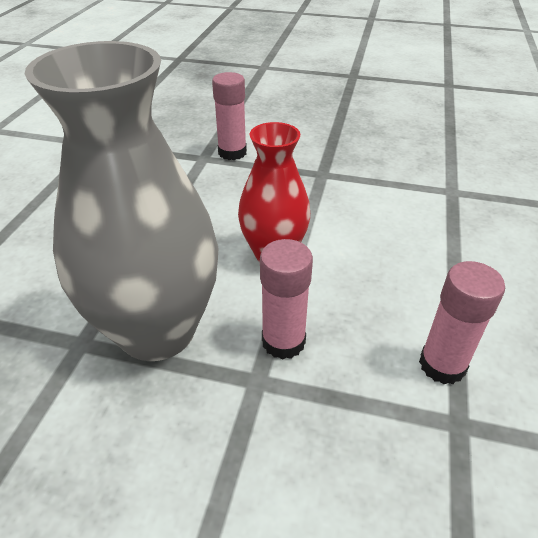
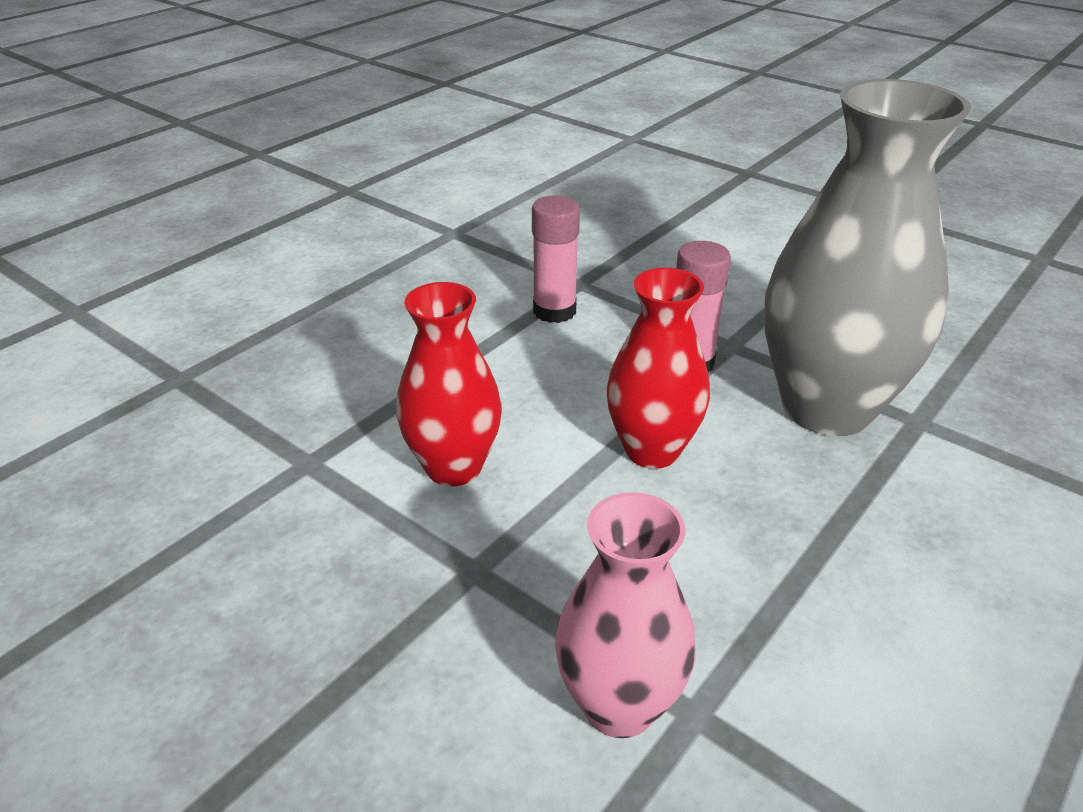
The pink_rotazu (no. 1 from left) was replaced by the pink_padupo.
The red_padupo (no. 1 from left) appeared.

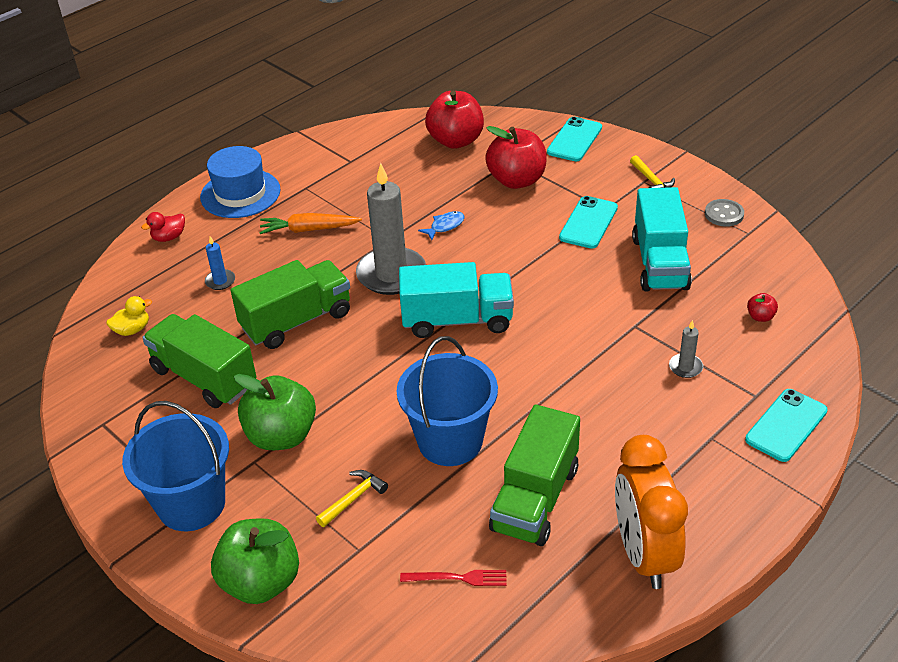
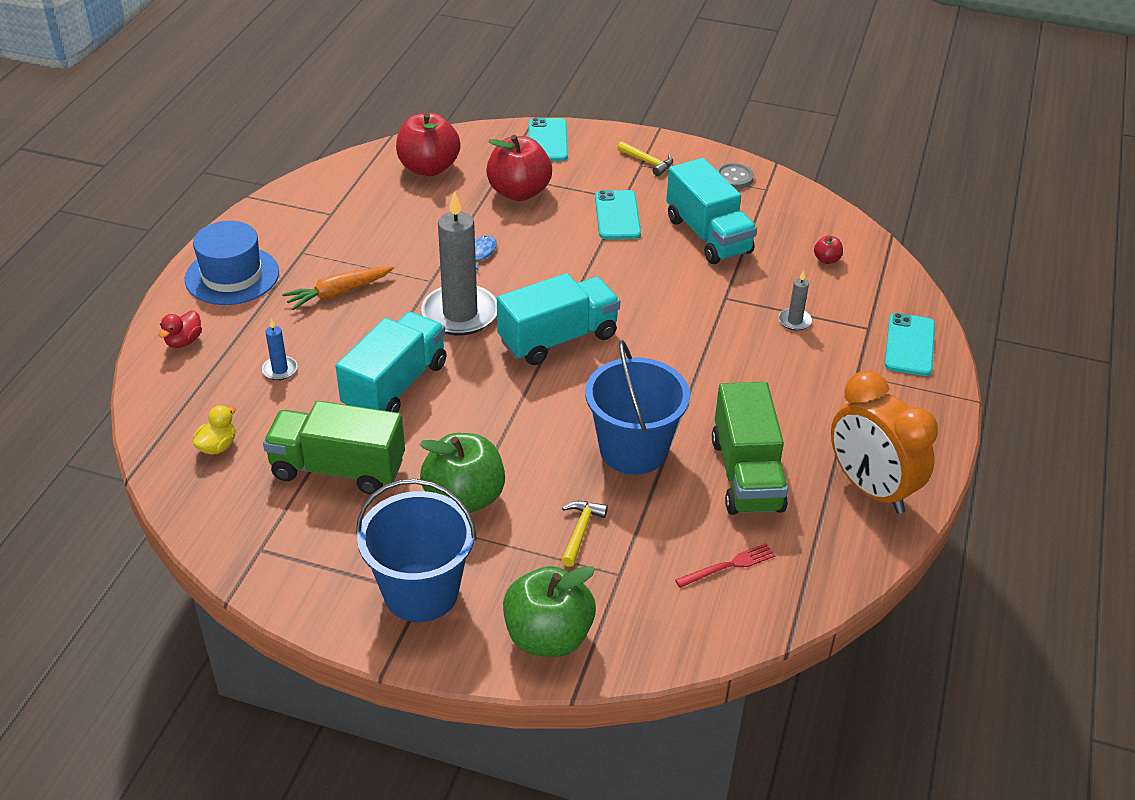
The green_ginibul (no. 2 from left) became the turquoise_ginibul (no. 1 from left).

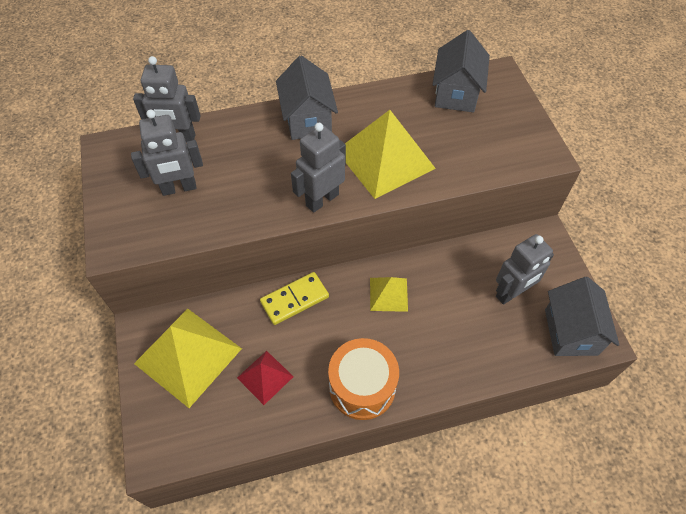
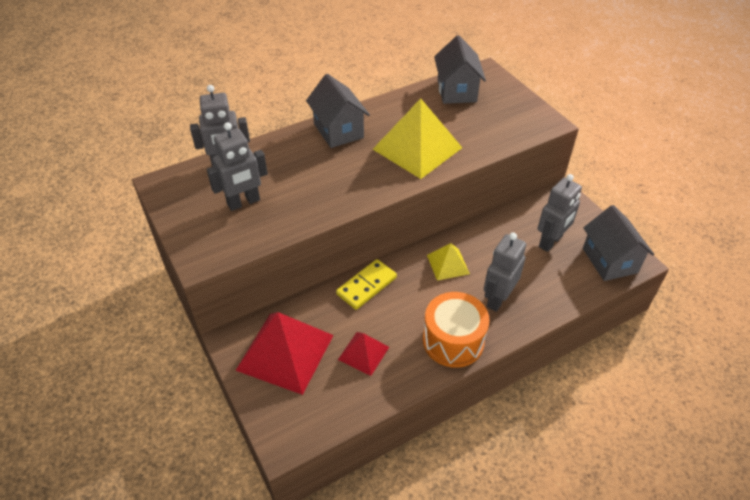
The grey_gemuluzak (no. 3 from left) moved.
The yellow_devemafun (no. 1 from left) became the red_devemafun (no. 1 from left).

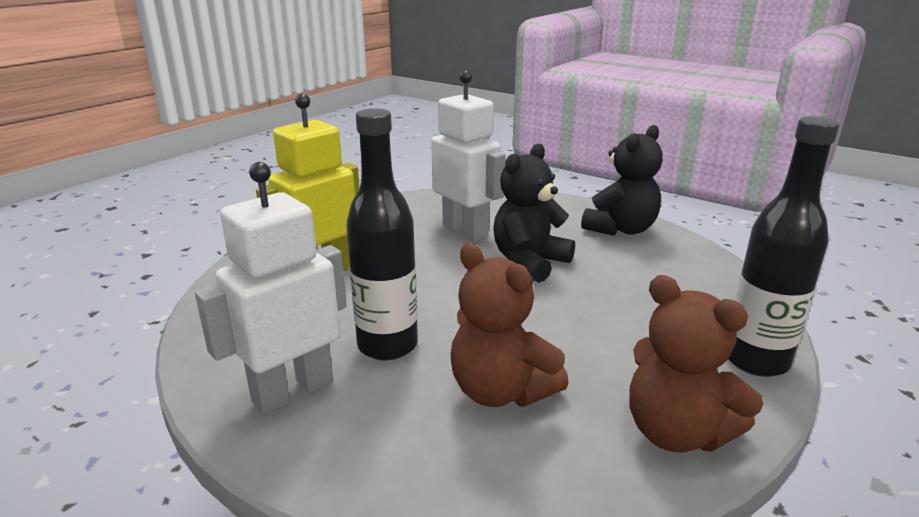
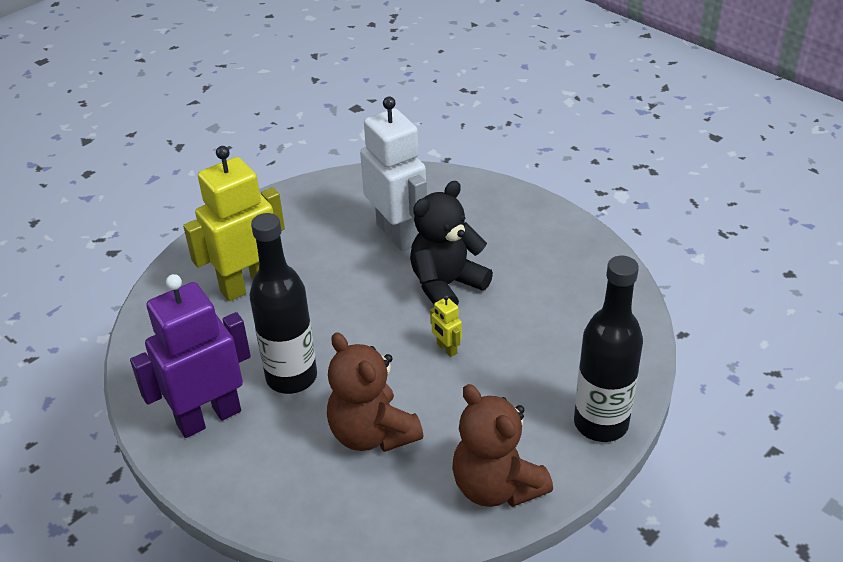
The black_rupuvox (no. 2 from left) disappeared.
The white_gemuluzak (no. 1 from left) became the purple_gemuluzak.
The yellow_gemuluzak (no. 2 from left) appeared.

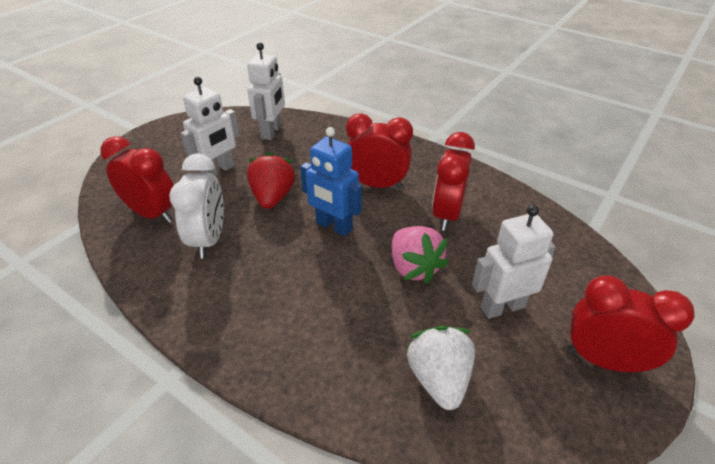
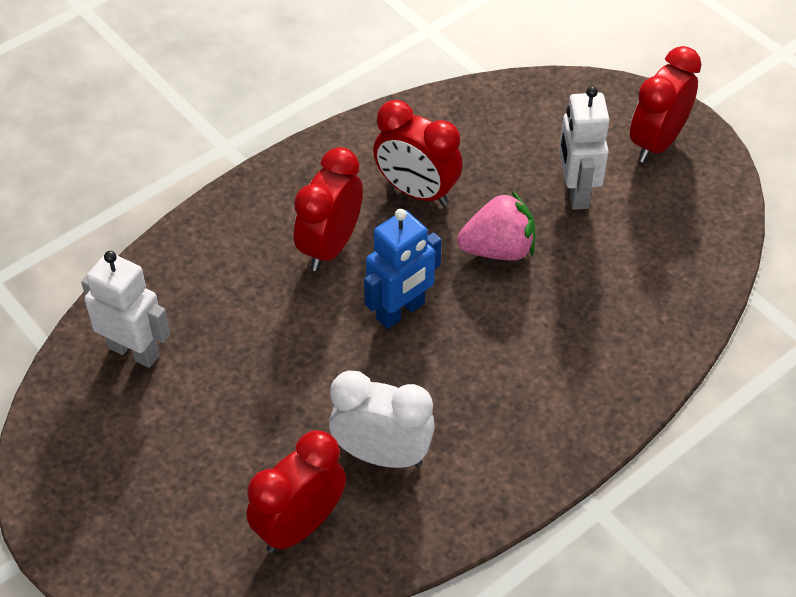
The white_gemuluzak (no. 1 from left) disappeared.
The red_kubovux disappeared.
The white_kubovux disappeared.

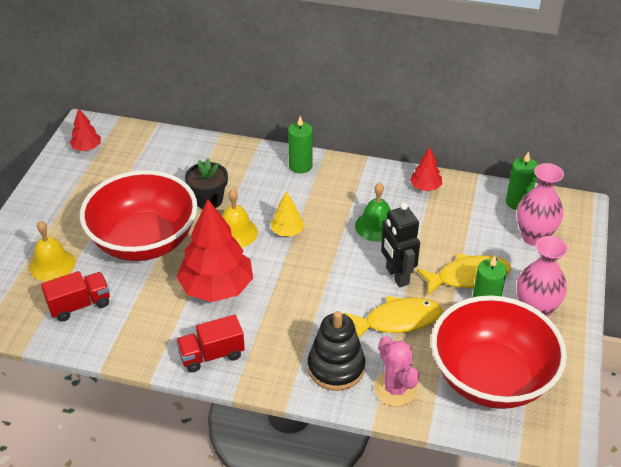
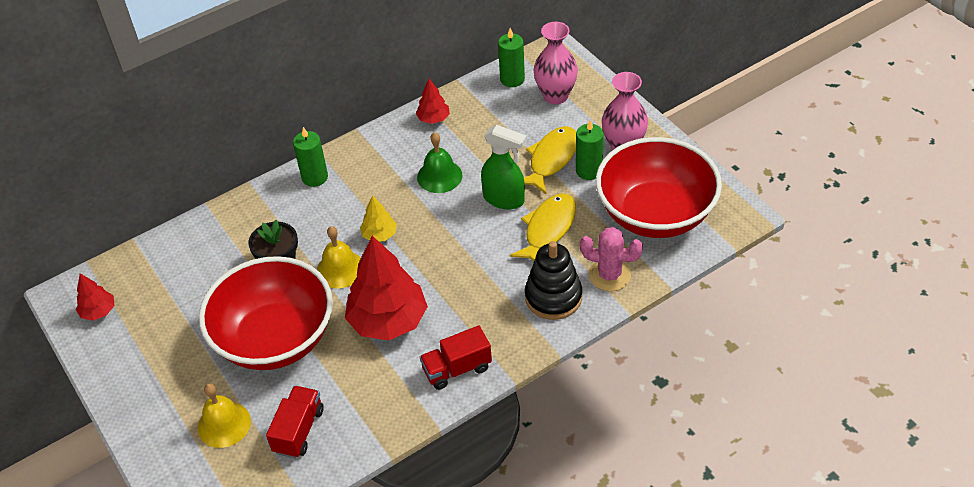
The black_gemuluzak was replaced by the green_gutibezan.
The red_ginibul (no. 2 from left) turned 45 degrees clockwise.

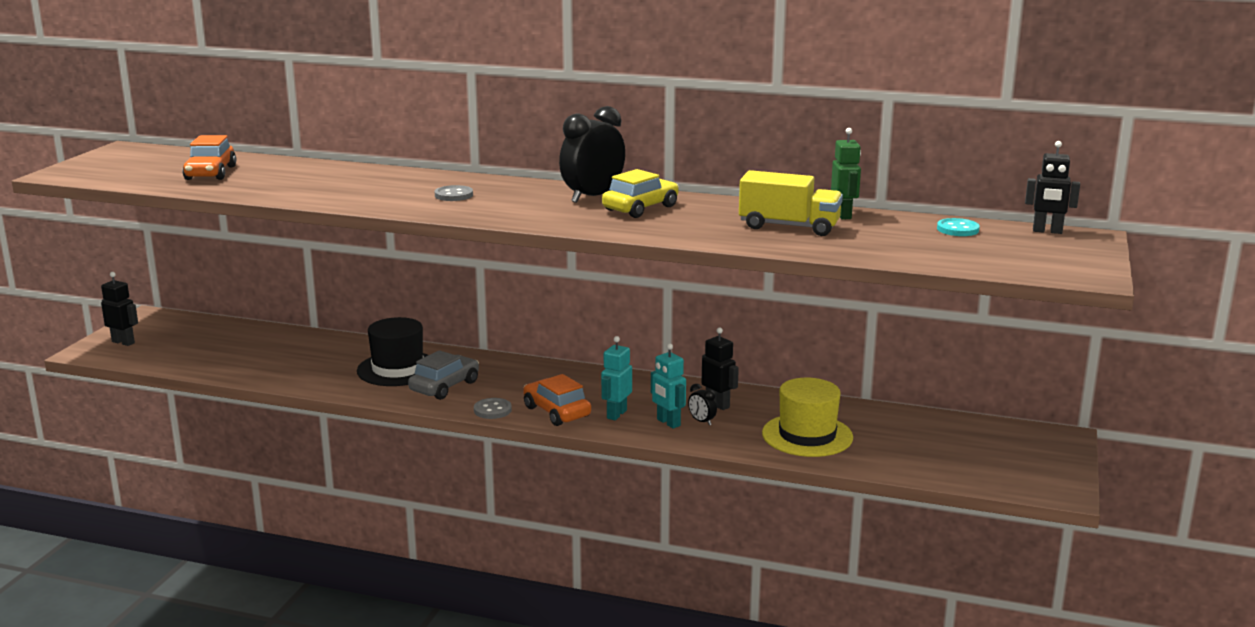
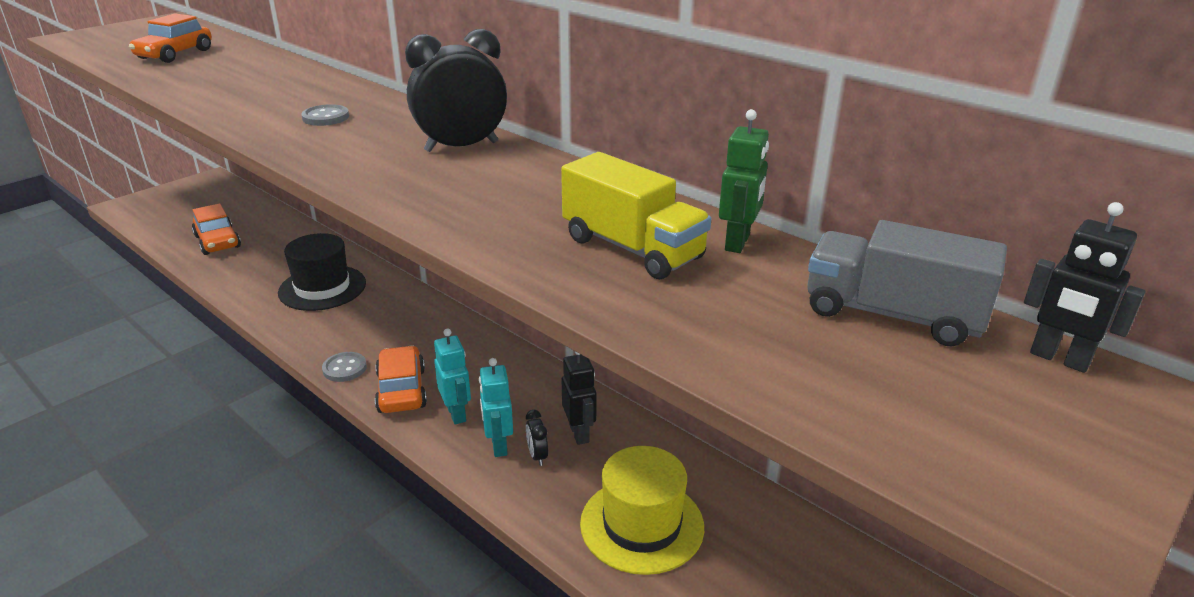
The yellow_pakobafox disappeared.
The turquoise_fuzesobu was replaced by the grey_ginibul.
The black_gemuluzak (no. 1 from left) disappeared.
The turquoise_gemuluzak (no. 1 from left) turned 105 degrees clockwise.
The grey_pakobafox disappeared.
The orange_pakobafox (no. 2 from left) appeared.

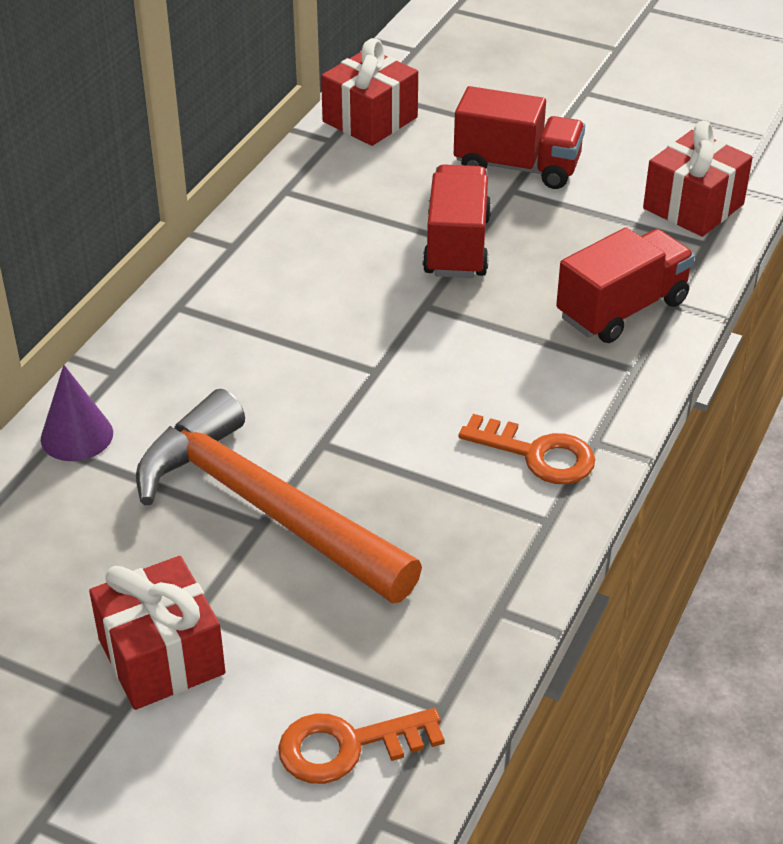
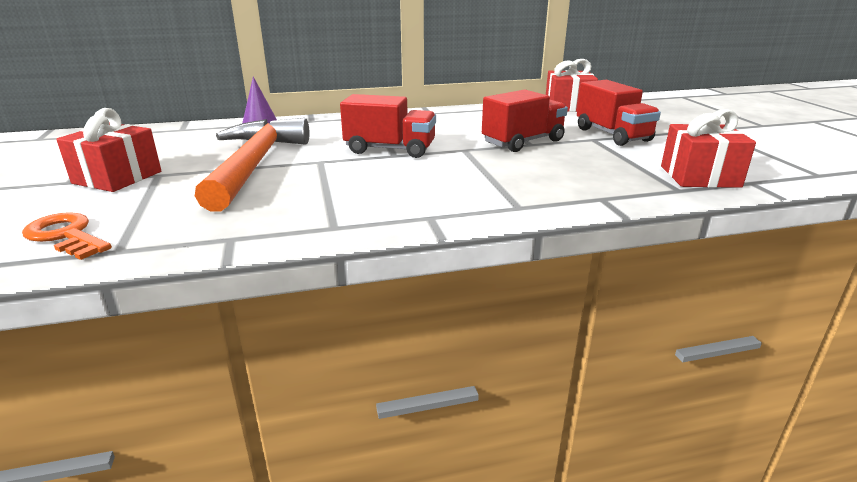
The red_ginibul (no. 3 from left in the first image) moved.
The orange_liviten (no. 2 from left) disappeared.

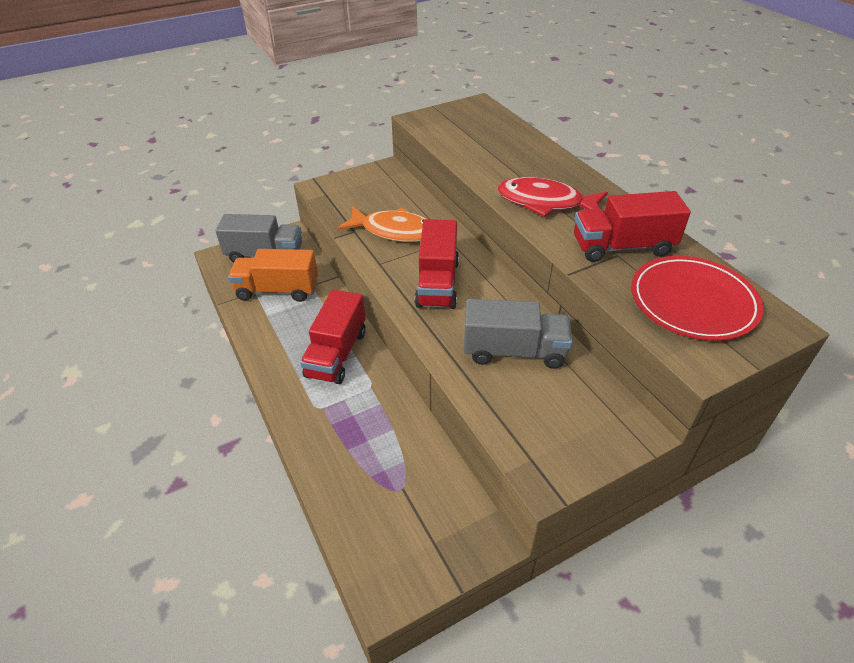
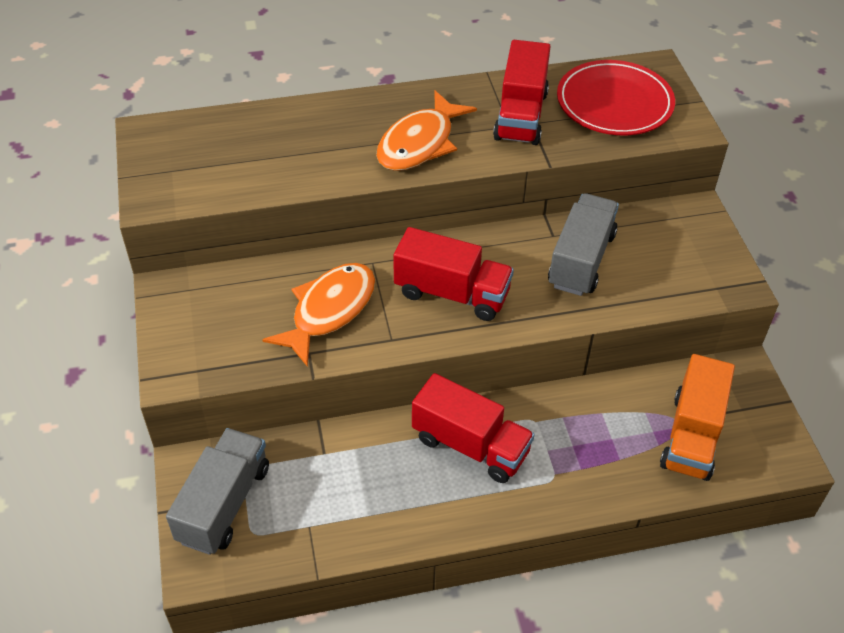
The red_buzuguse became the orange_buzuguse (no. 2 from left).
The orange_ginibul moved.

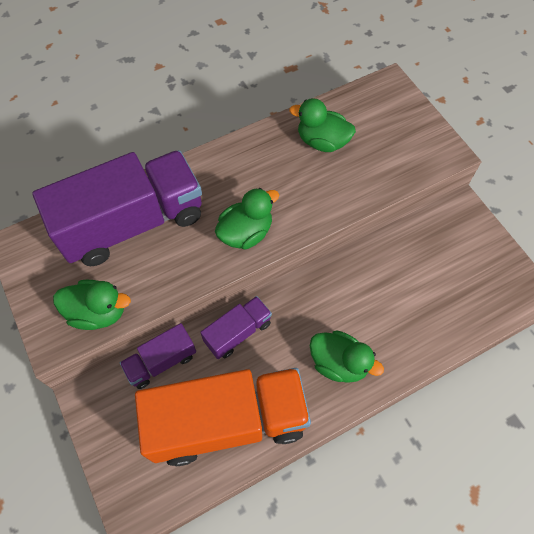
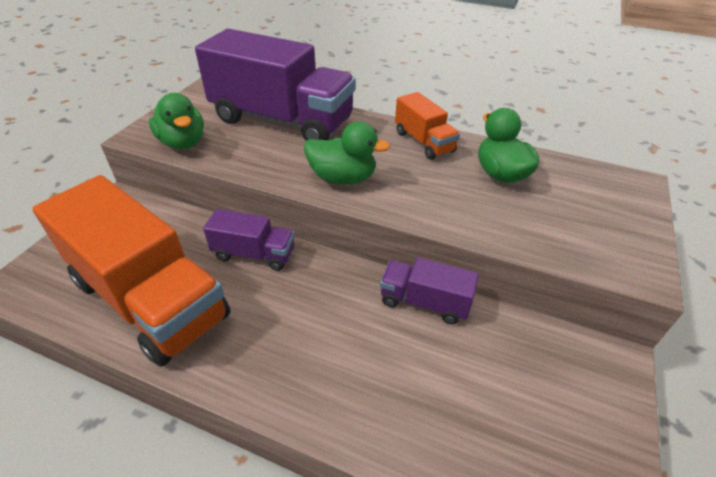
The purple_ginibul (no. 2 from left in the first image) moved.
The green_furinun (no. 4 from left) disappeared.
The orange_ginibul (no. 2 from left) appeared.

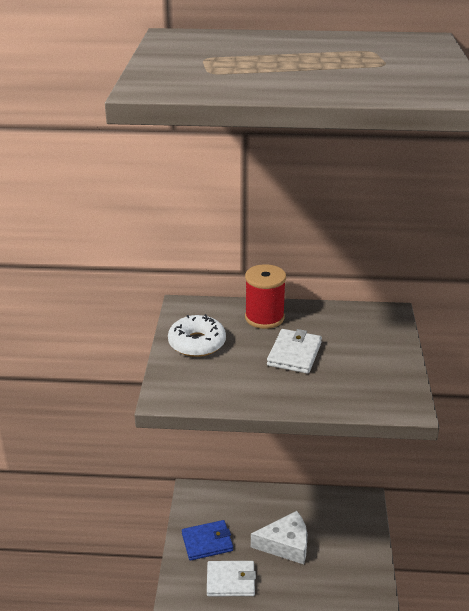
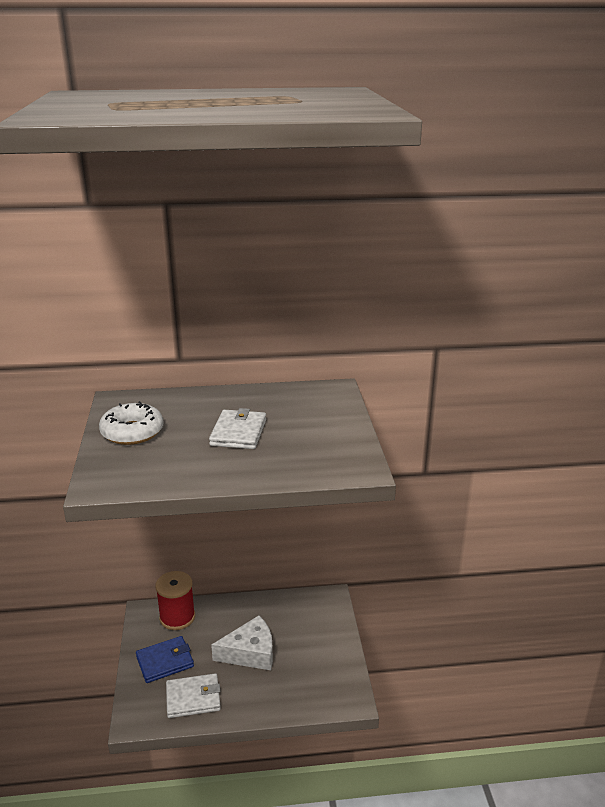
The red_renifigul moved.

